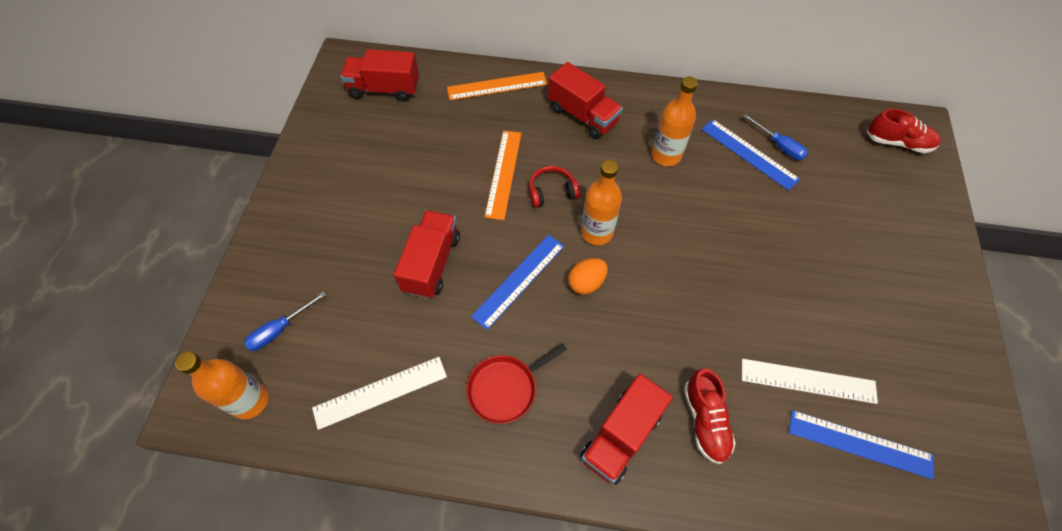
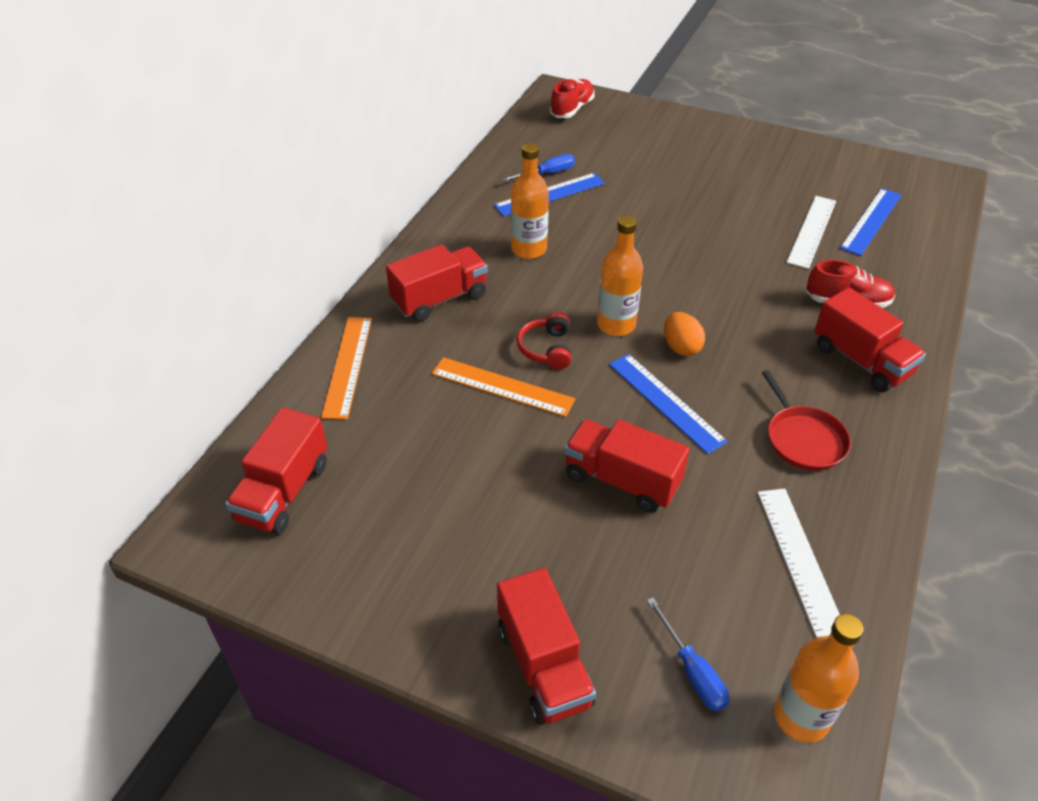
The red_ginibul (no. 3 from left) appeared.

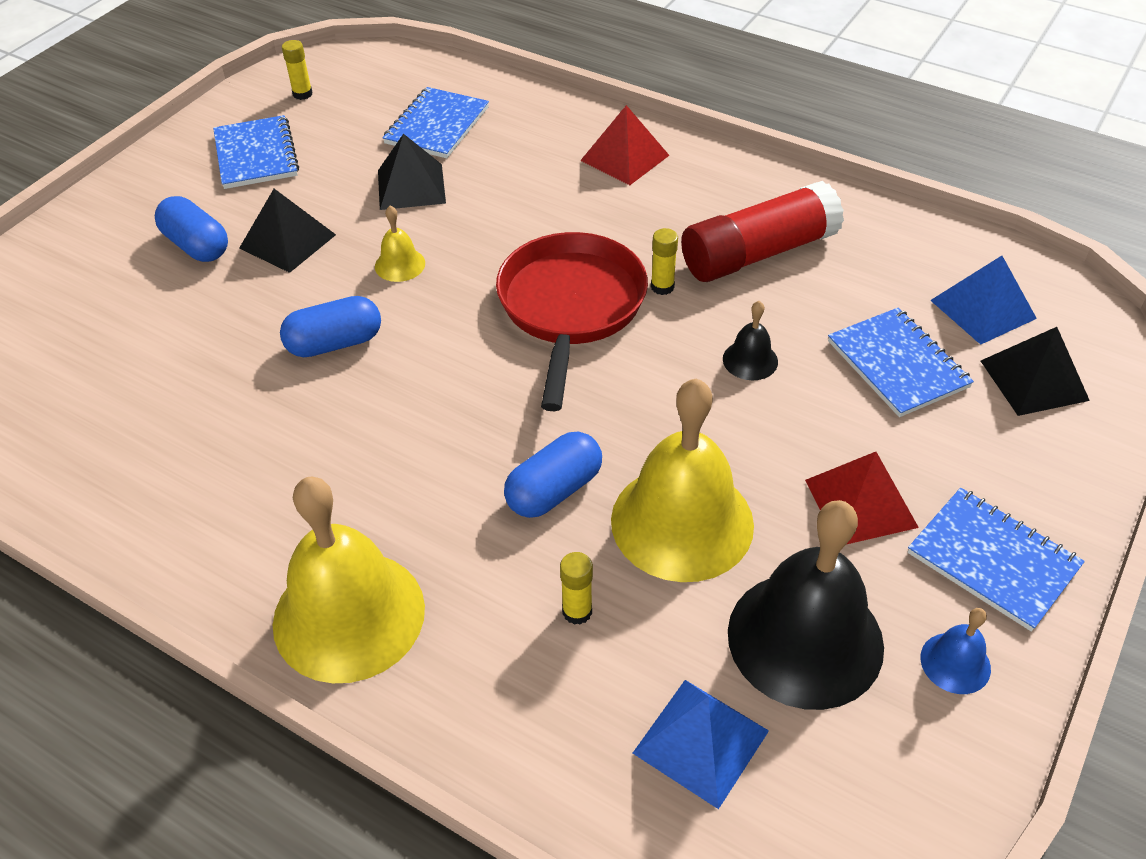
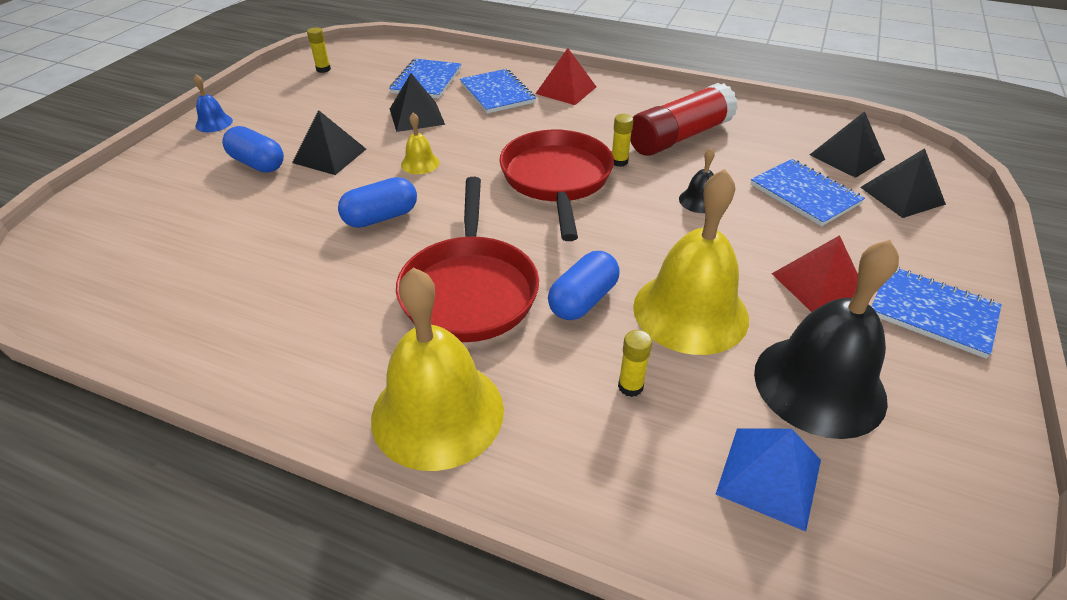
The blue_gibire (no. 1 from left in the first image) moved.
The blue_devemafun (no. 2 from left) became the black_devemafun (no. 3 from left).
The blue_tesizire moved.
The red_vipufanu (no. 1 from left) appeared.

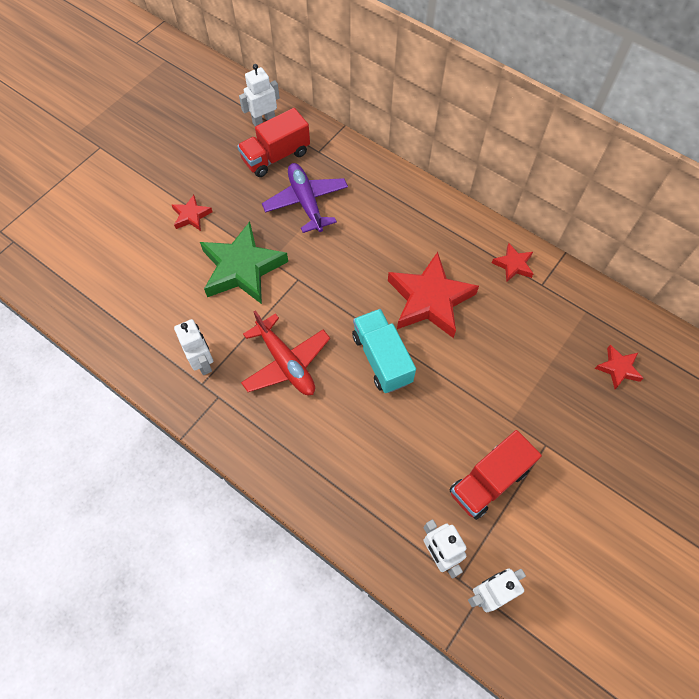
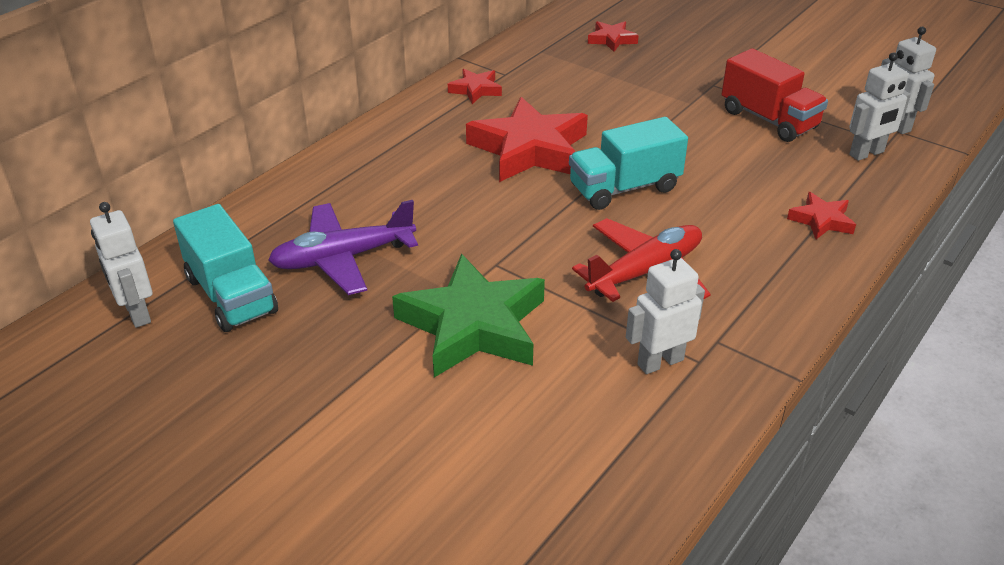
The red_ginibul (no. 1 from left) became the turquoise_ginibul (no. 1 from left).
The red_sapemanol (no. 1 from left in the first image) moved.

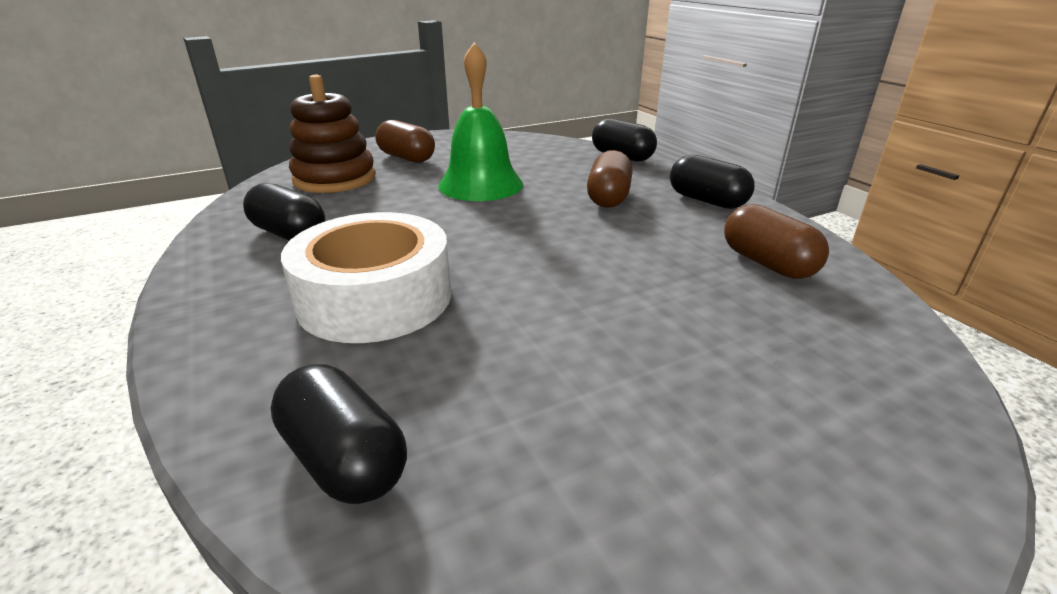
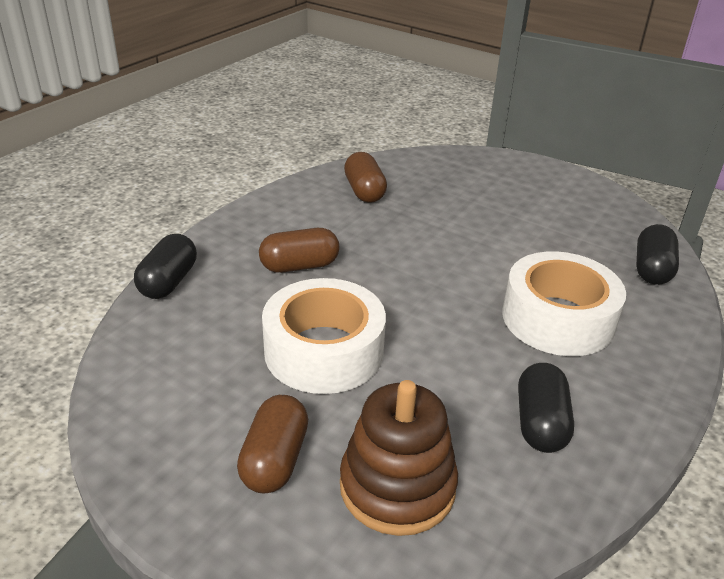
The green_tesizire was replaced by the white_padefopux (no. 1 from left).
The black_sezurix (no. 4 from left) disappeared.
The brown_sezurix (no. 3 from left) turned 45 degrees counterclockwise.

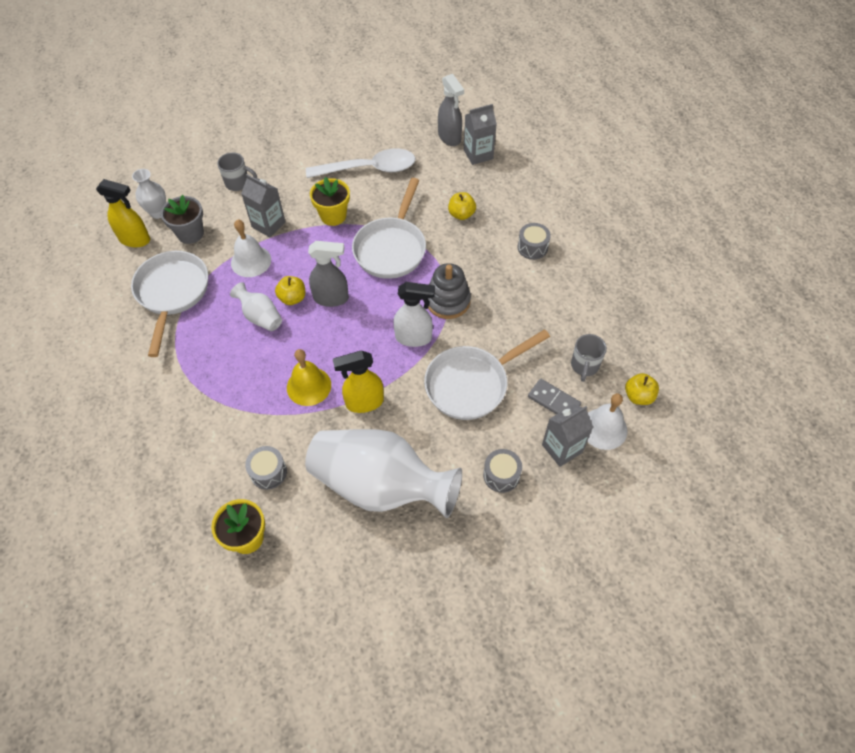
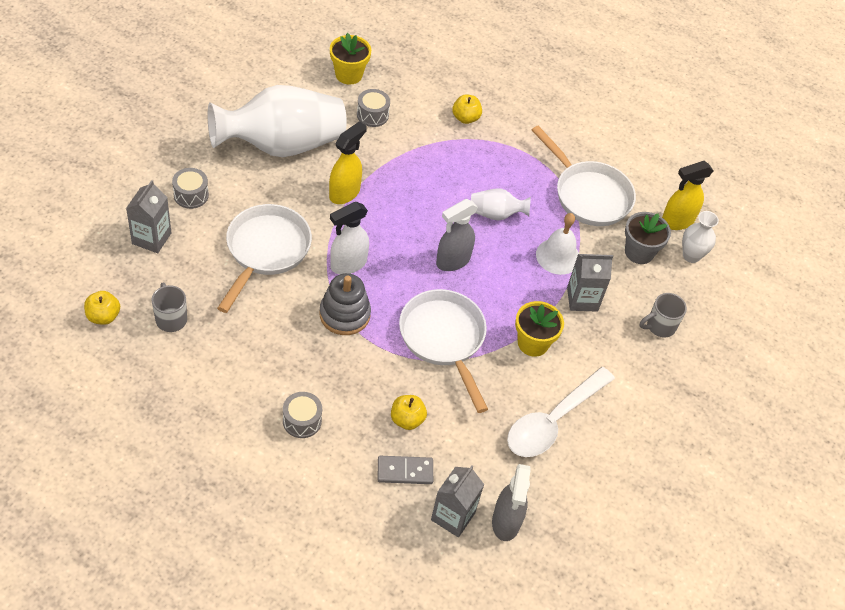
The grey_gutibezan (no. 2 from left) turned 105 degrees counterclockwise.
The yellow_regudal (no. 1 from left in the first image) moved.
The yellow_tesizire disappeared.
The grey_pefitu moved.
The white_tesizire (no. 2 from left) disappeared.

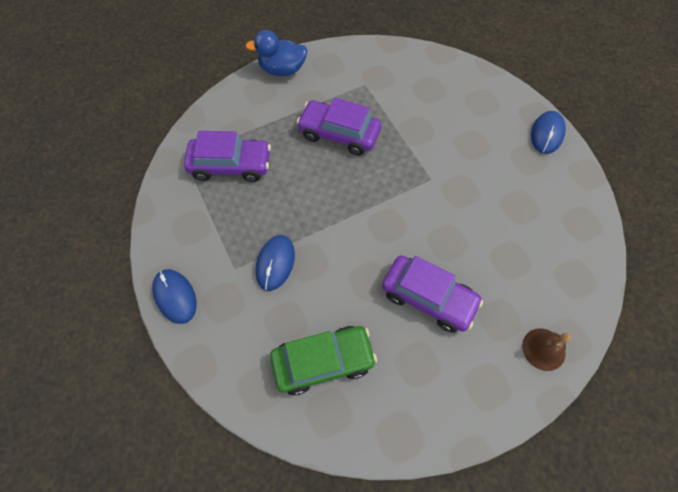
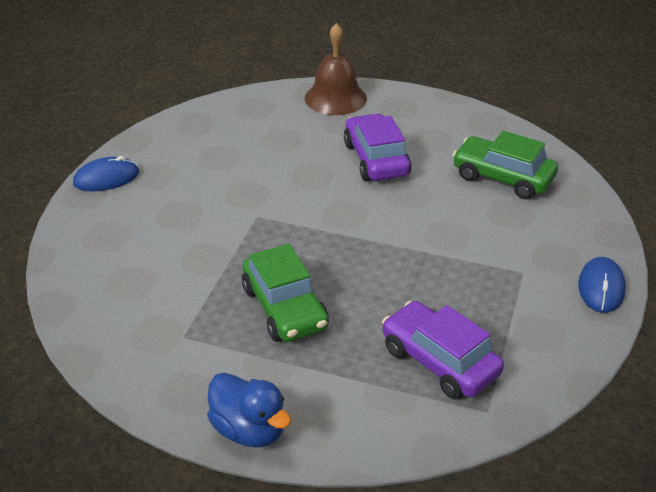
The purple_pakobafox (no. 2 from left) became the green_pakobafox (no. 1 from left).
The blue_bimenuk (no. 2 from left) disappeared.
The brown_tesizire changed to 1.62 times the size.

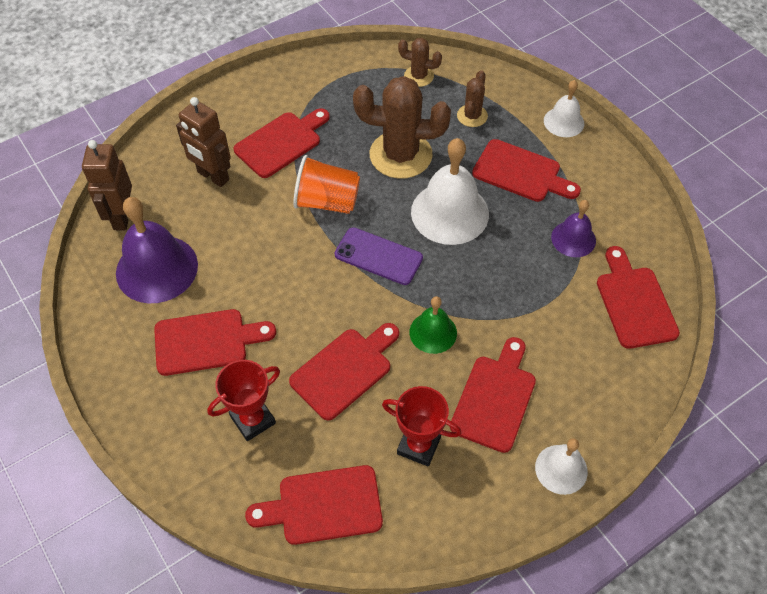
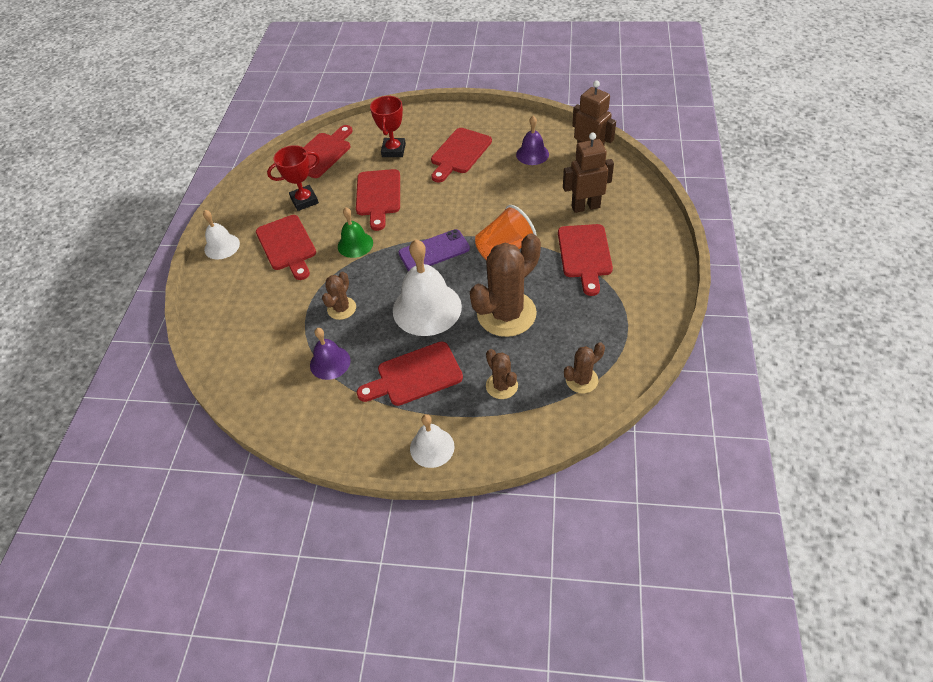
The purple_tesizire (no. 1 from left in the first image) changed to 0.56 times the size.
The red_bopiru (no. 7 from left) disappeared.
The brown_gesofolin (no. 1 from left) appeared.

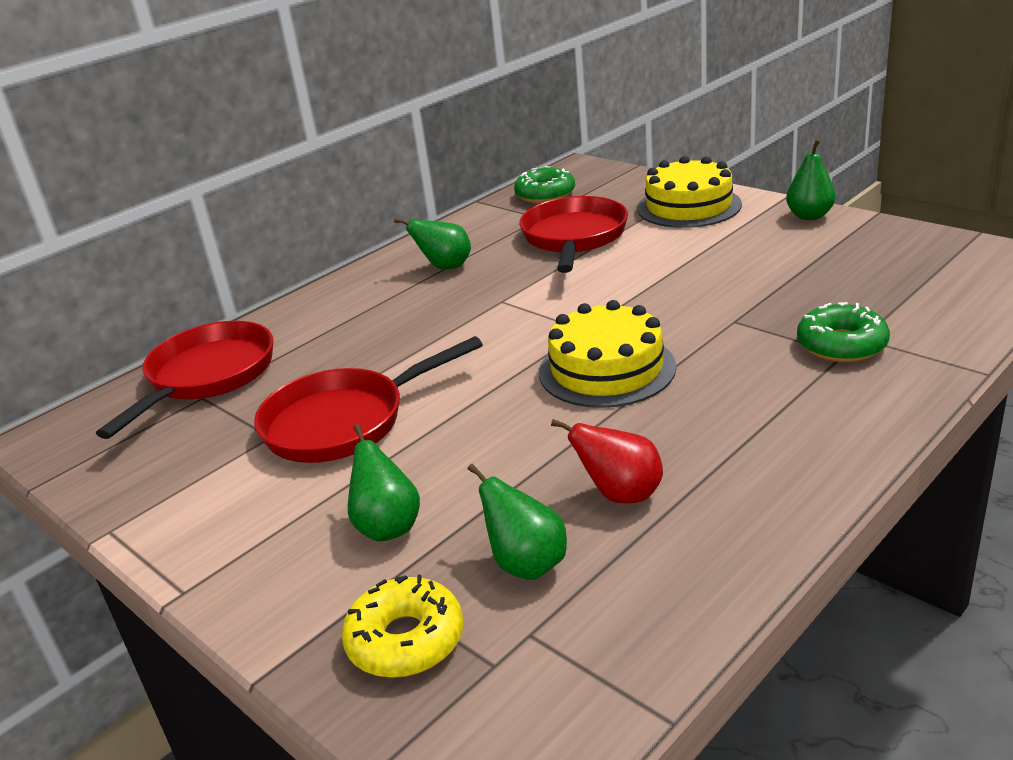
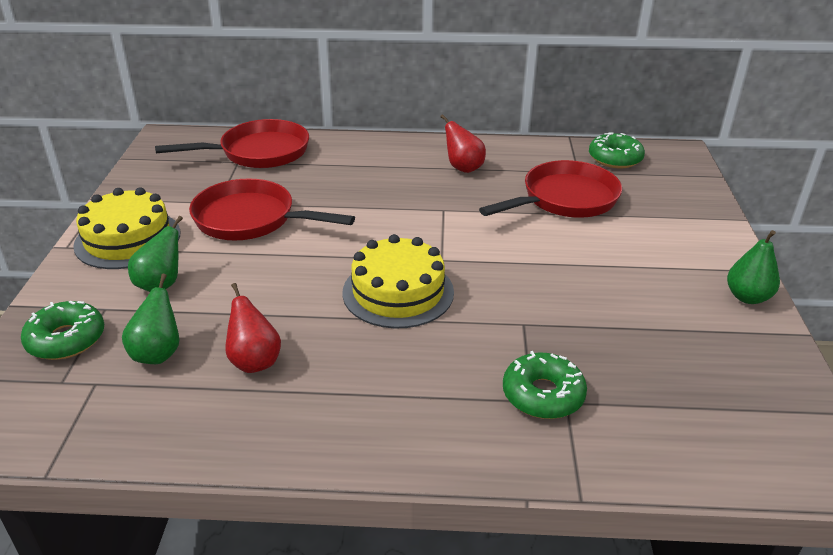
The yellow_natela (no. 2 from left in the first image) moved.
The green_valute (no. 2 from left) became the red_valute (no. 2 from left).
The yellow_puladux became the green_puladux (no. 1 from left).

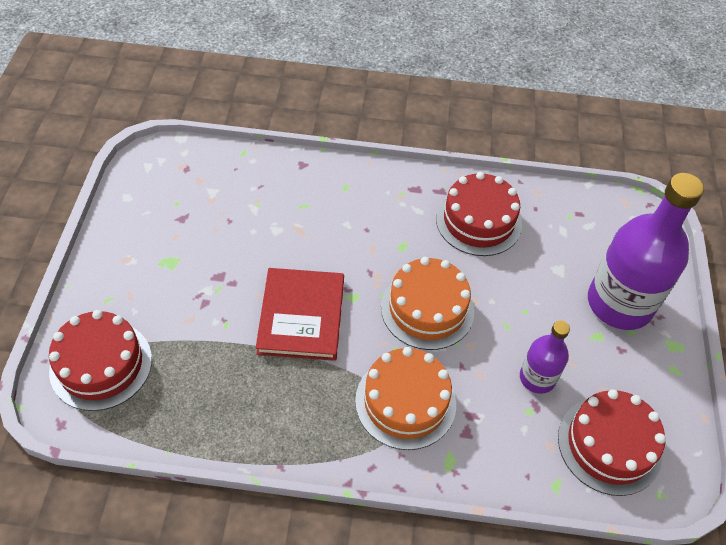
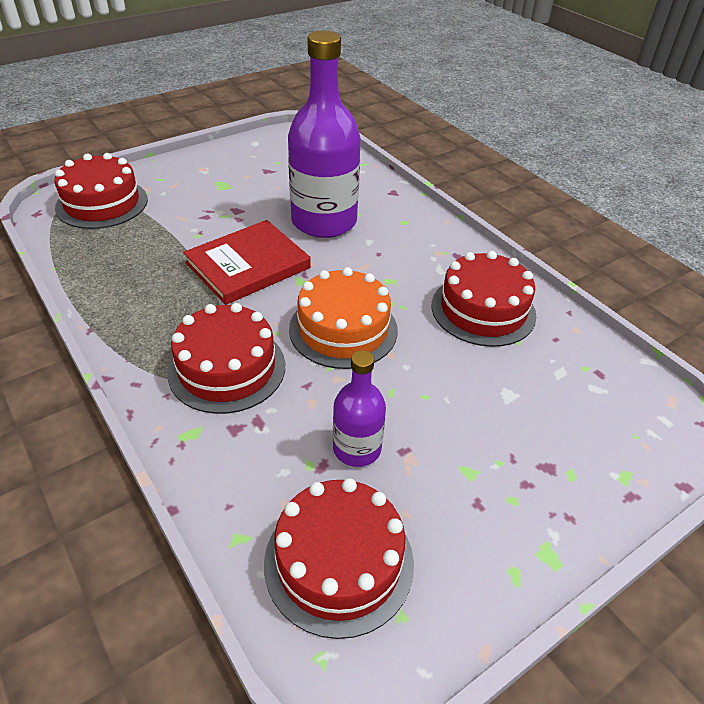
The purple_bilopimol (no. 2 from left in the first image) moved.
The orange_natela (no. 1 from left) became the red_natela (no. 2 from left).

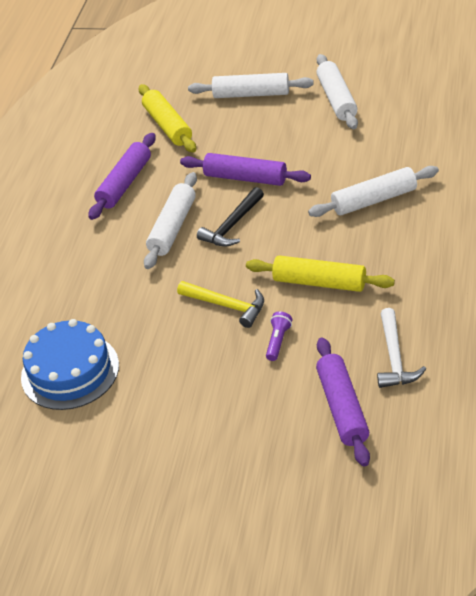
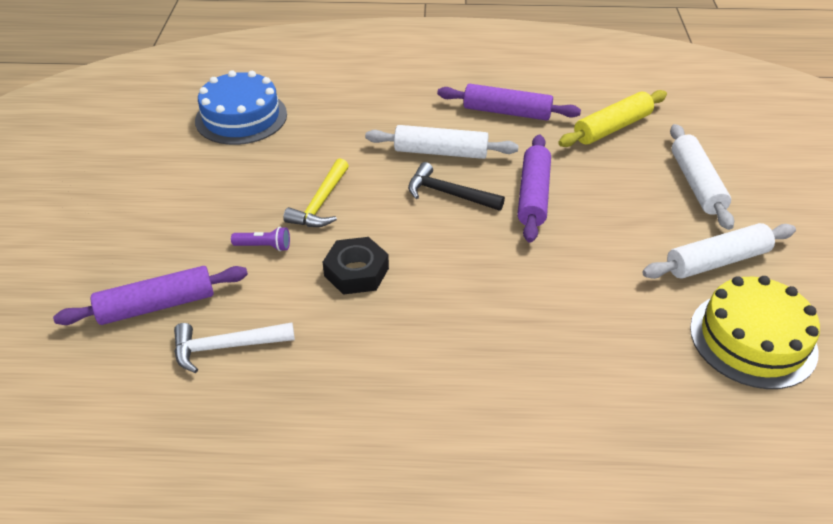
The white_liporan (no. 4 from left) disappeared.
The yellow_liporan (no. 2 from left) was replaced by the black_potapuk.
The yellow_natela appeared.

